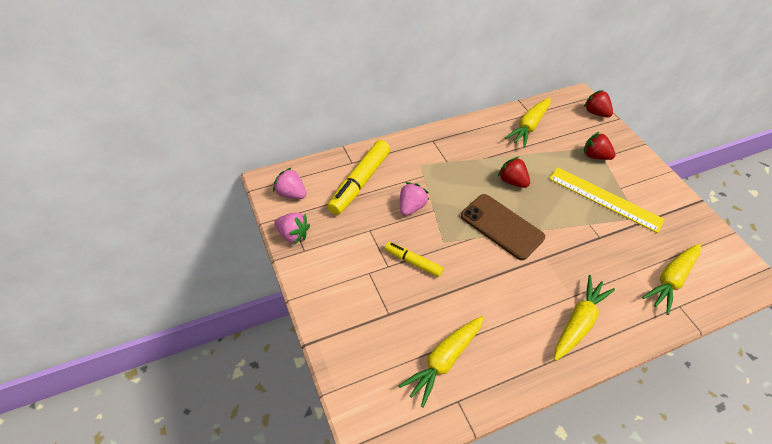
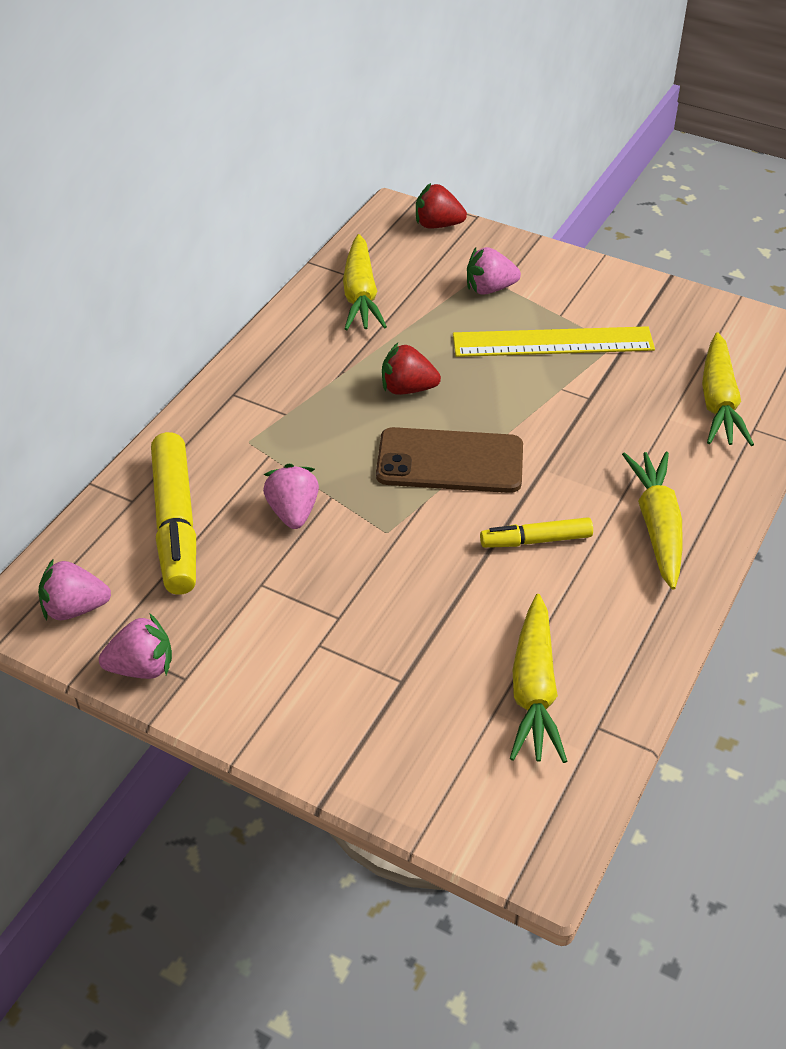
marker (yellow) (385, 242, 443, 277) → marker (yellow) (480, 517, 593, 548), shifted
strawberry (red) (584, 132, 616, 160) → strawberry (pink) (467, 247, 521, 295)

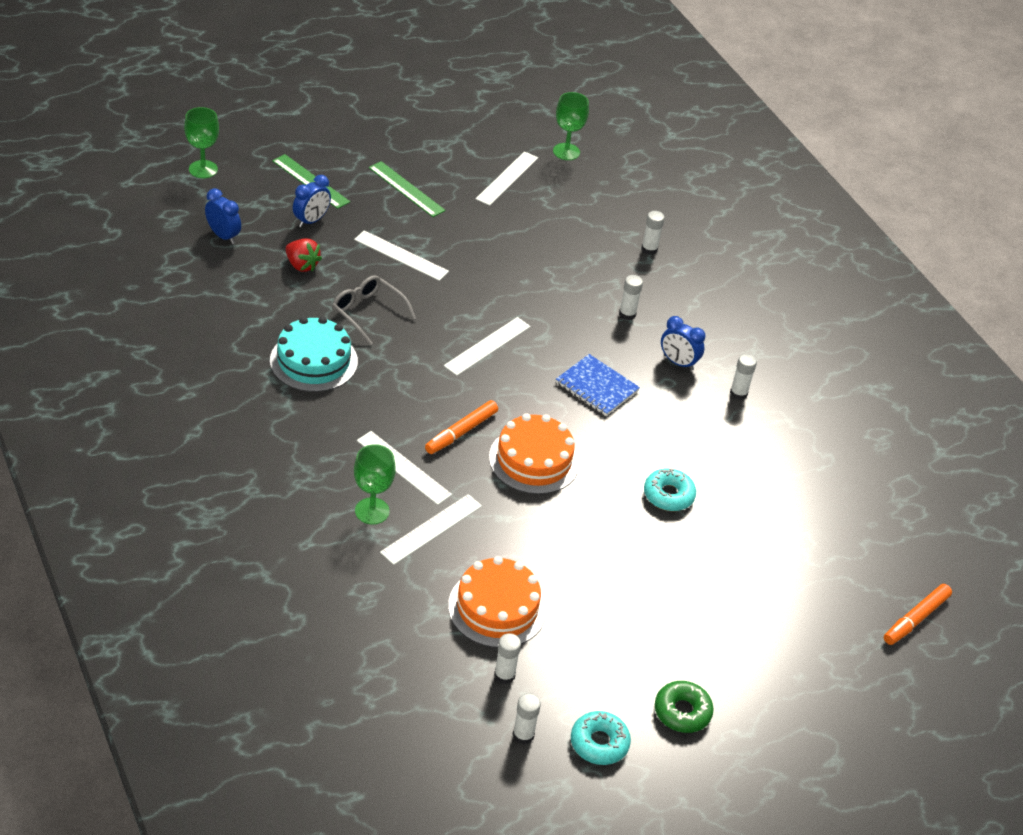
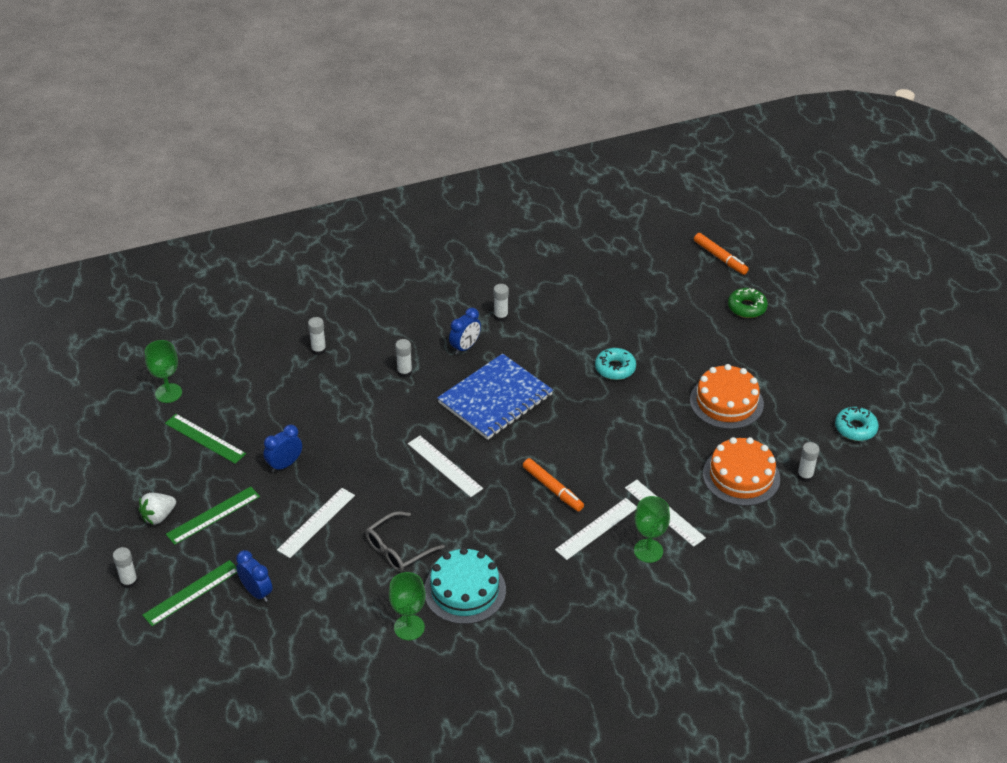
goblet (green) (184, 107, 219, 178) → goblet (green) (389, 572, 426, 640), shifted
clock (blue) (205, 188, 241, 244) → clock (blue) (263, 425, 302, 472), shifted
strawberry (red) (285, 239, 322, 272) → -
ruler (white) (476, 151, 538, 206) → ruler (green) (165, 414, 246, 464)
cake (orange) (489, 413, 580, 494) → cake (orange) (690, 364, 764, 429), shifted
glue stick (white) (513, 693, 541, 745) → glue stick (white) (113, 547, 138, 588), shifted
notebook (blue) (556, 354, 640, 416) → notebook (blue) (437, 354, 553, 440), x1.62
donut (green) (655, 681, 714, 733) → donut (green) (728, 288, 768, 318), shifted
- → strawberry (white) (138, 493, 176, 524)

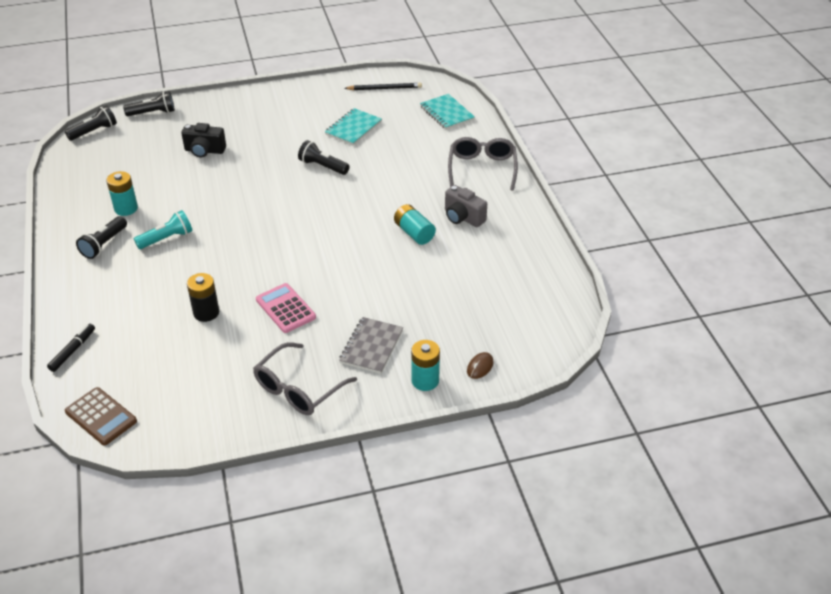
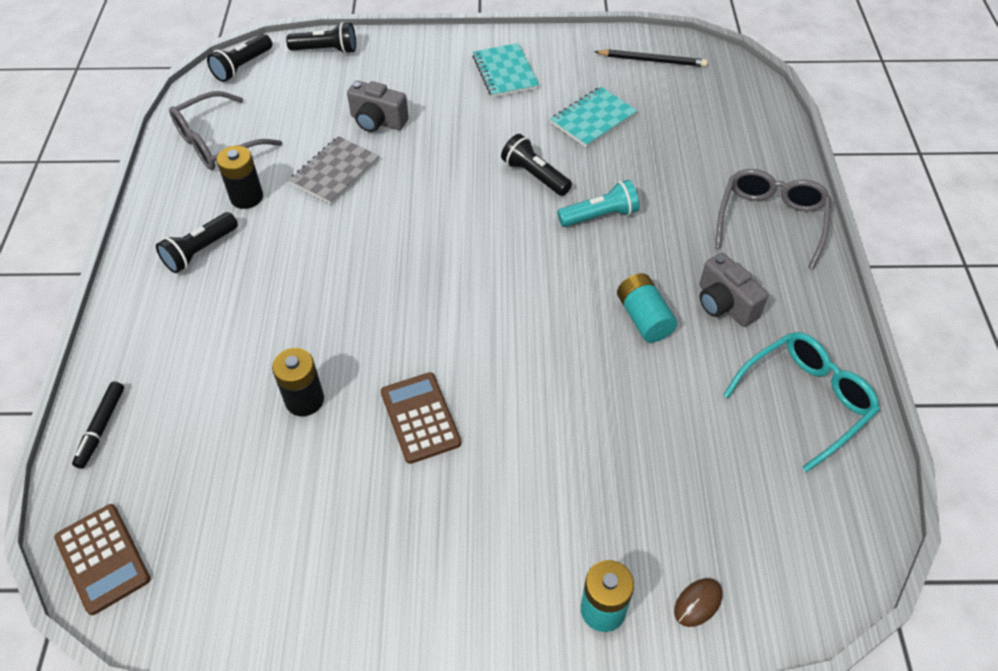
marker (black) (47, 324, 95, 372) → marker (black) (72, 382, 124, 469), 150 degrees clockwise
flashlight (black) (65, 105, 117, 141) → flashlight (black) (207, 34, 272, 82), 150 degrees clockwise
battery (turquoise) (106, 171, 138, 216) → battery (black) (217, 146, 263, 209)
flashlight (turquoise) (134, 210, 192, 249) → flashlight (turquoise) (557, 180, 639, 227), shifted
camera (black) (181, 123, 226, 157) → camera (grey) (347, 81, 409, 132)
glasses (grey) (253, 342, 357, 415) → glasses (grey) (169, 91, 282, 170), shifted
calculator (pink) (256, 283, 316, 333) → calculator (brown) (381, 372, 461, 464)
notebook (grey) (339, 317, 403, 374) → notebook (grey) (289, 136, 379, 204), shifted
notebook (turquoise) (420, 94, 475, 130) → notebook (turquoise) (473, 43, 539, 98), shifted
- → glasses (turquoise) (723, 332, 880, 472)

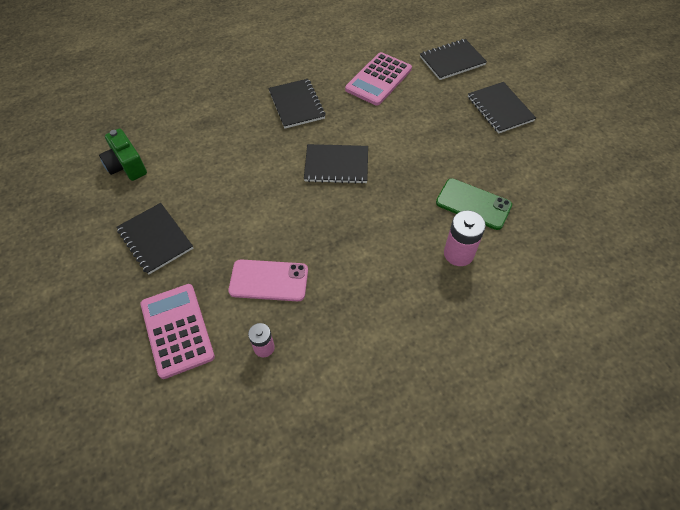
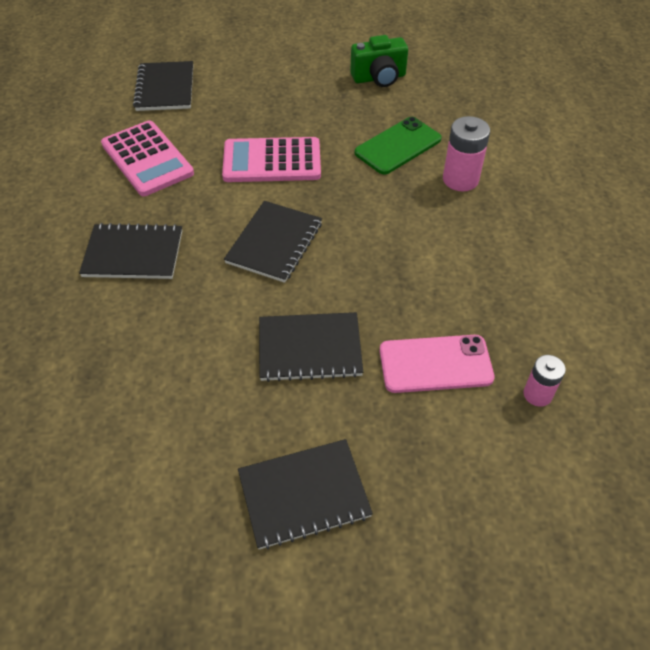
camera (green) (99, 129, 147, 181) → camera (green) (350, 35, 408, 87), shifted
calculator (pink) (141, 284, 215, 379) → calculator (pink) (222, 137, 321, 182), shifted
phone (pink) (228, 259, 308, 301) → phone (pink) (380, 335, 495, 393), 60 degrees clockwise
notebook (black) (468, 82, 536, 134) → notebook (black) (259, 312, 363, 382), shifted

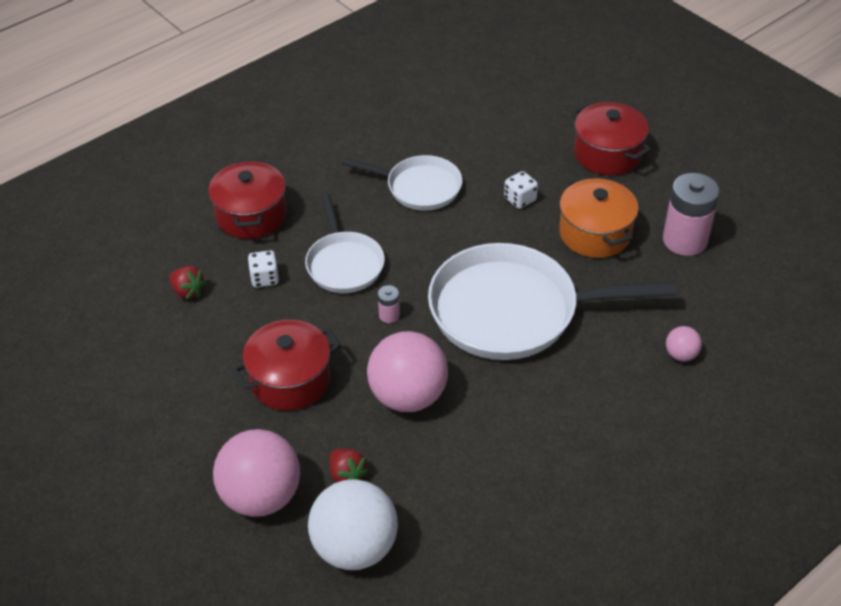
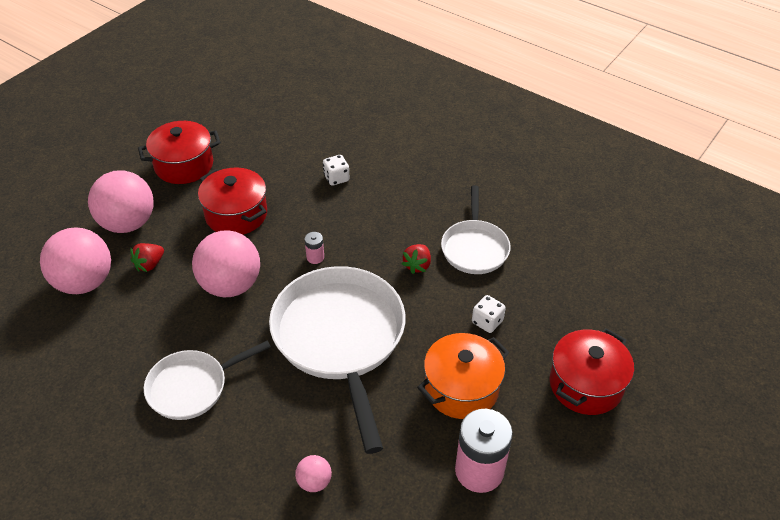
strawberry (red) (169, 266, 206, 300) → strawberry (red) (402, 244, 431, 274), shifted
pot (red) (208, 159, 287, 239) → pot (red) (138, 121, 221, 184), shifted
pan (white) (305, 194, 385, 293) → pan (white) (144, 341, 271, 420), shifted
ball (white) (308, 479, 398, 570) → ball (pink) (40, 227, 111, 294)

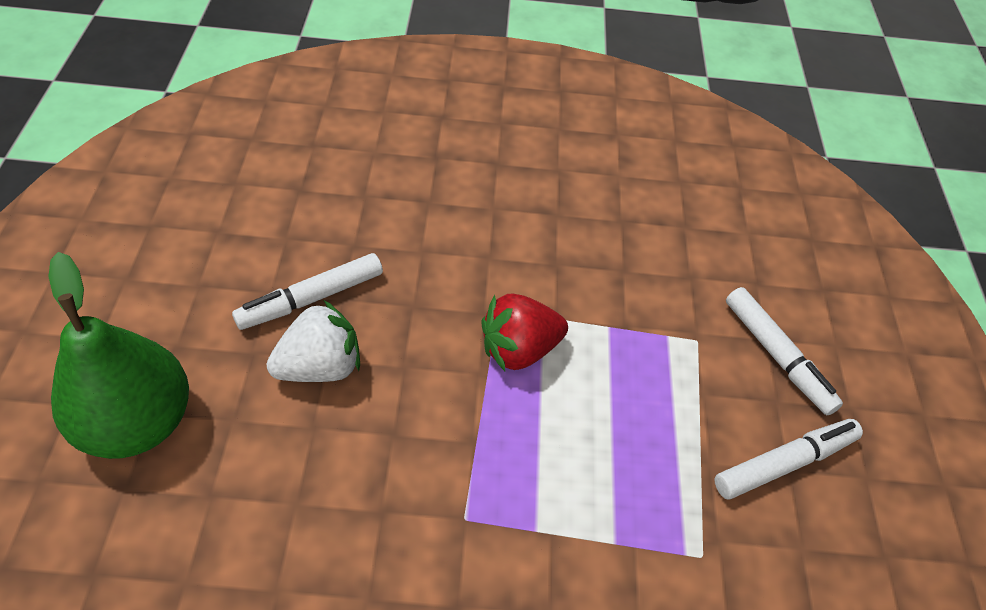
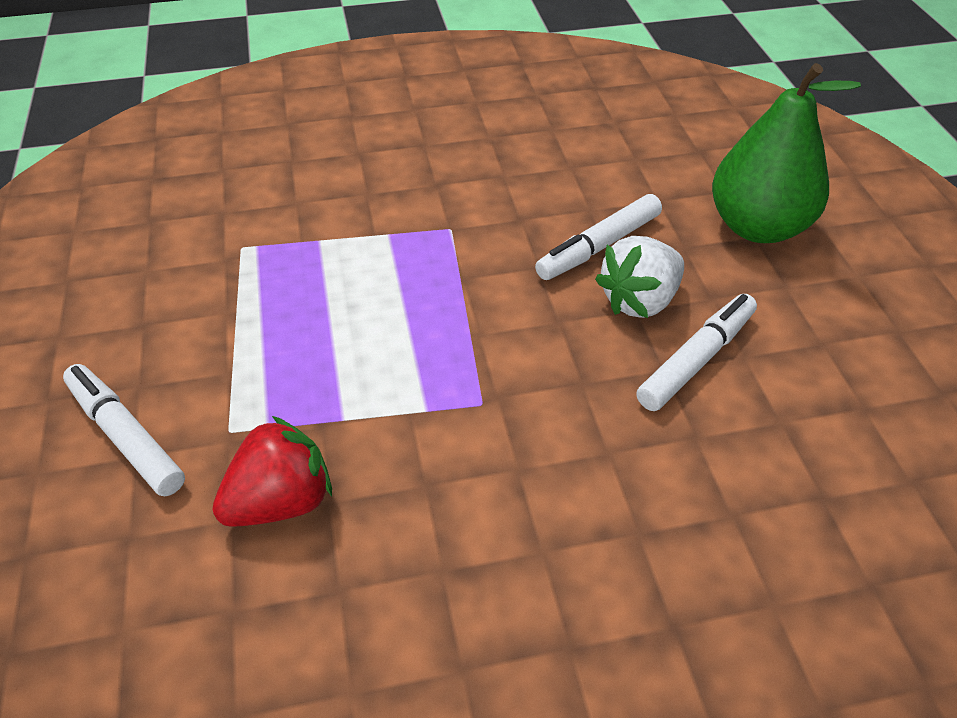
strawberry (red) (481, 293, 568, 371) → strawberry (red) (212, 416, 332, 527), shifted
marker (white) (715, 419, 863, 500) → marker (white) (535, 194, 662, 280), shifted

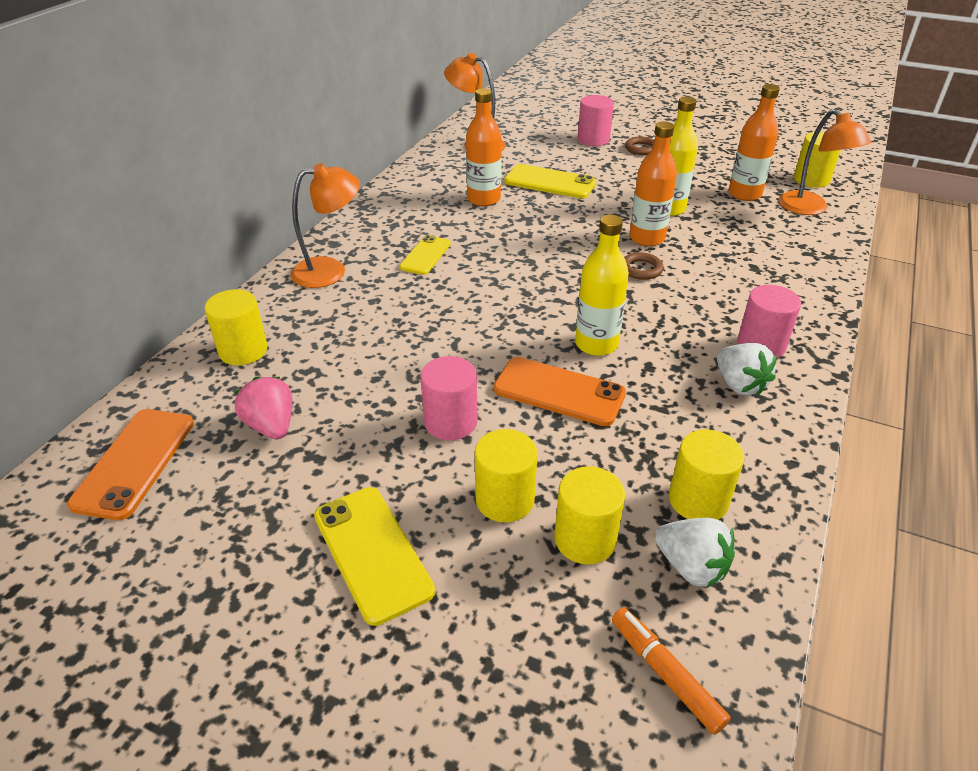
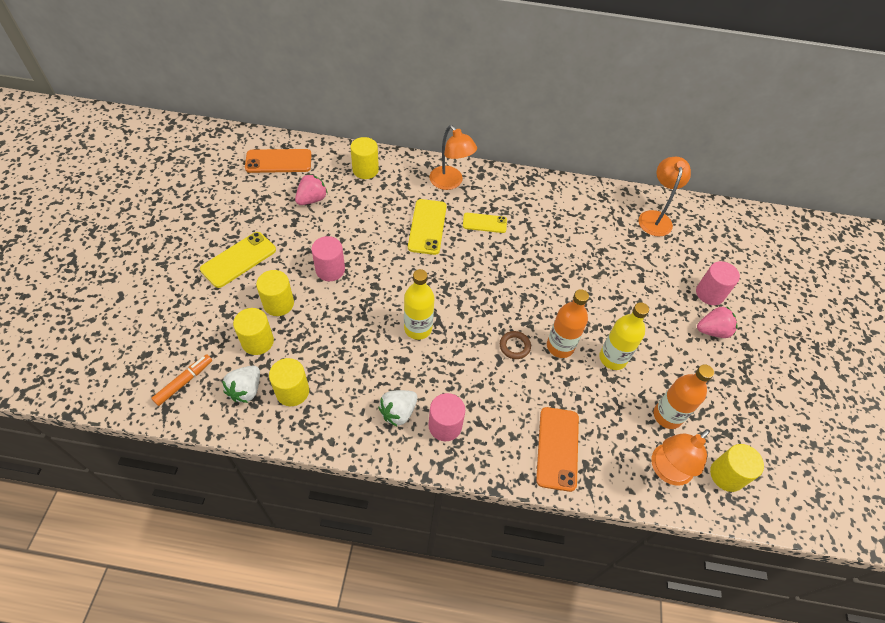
bottle (orange) (466, 88, 502, 206) → -
phone (orange) (493, 357, 626, 426) → phone (orange) (536, 407, 579, 492), shifted
phone (yellow) (504, 164, 596, 199) → phone (yellow) (408, 199, 447, 255), shifted
ring (brown) (625, 137, 654, 155) → strawberry (pink) (697, 307, 737, 338)

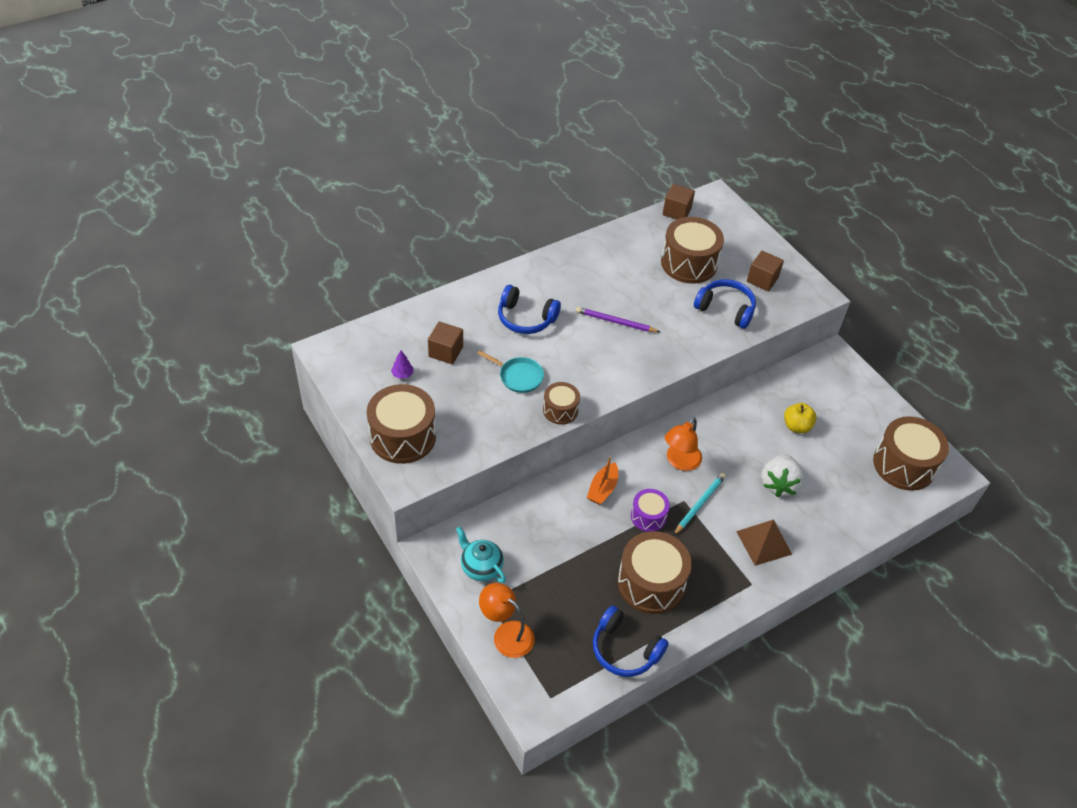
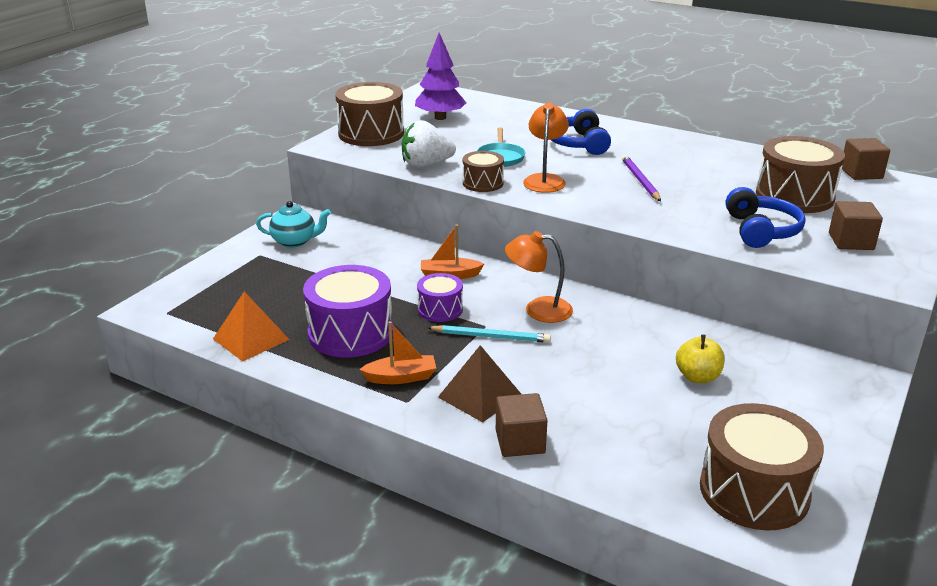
tree (purple) (391, 350, 413, 379) → tree (purple) (415, 33, 467, 120), x2.31
cube (brown) (428, 322, 463, 364) → cube (brown) (496, 393, 548, 457), shifted
teapot (turquoise) (456, 527, 506, 583) → teapot (turquoise) (256, 201, 331, 248), 75 degrees clockwise
lamp (orange) (479, 583, 534, 658) → lamp (orange) (523, 103, 569, 193), shifted
headphones (blue) (593, 605, 669, 677) → pyramid (orange) (213, 291, 290, 362)
drum (brown) (617, 531, 692, 614) → drum (purple) (303, 265, 393, 357)
strawberry (white) (761, 454, 804, 497) → strawberry (white) (402, 120, 456, 168), shifted
- → boat (orange) (359, 321, 436, 384)

